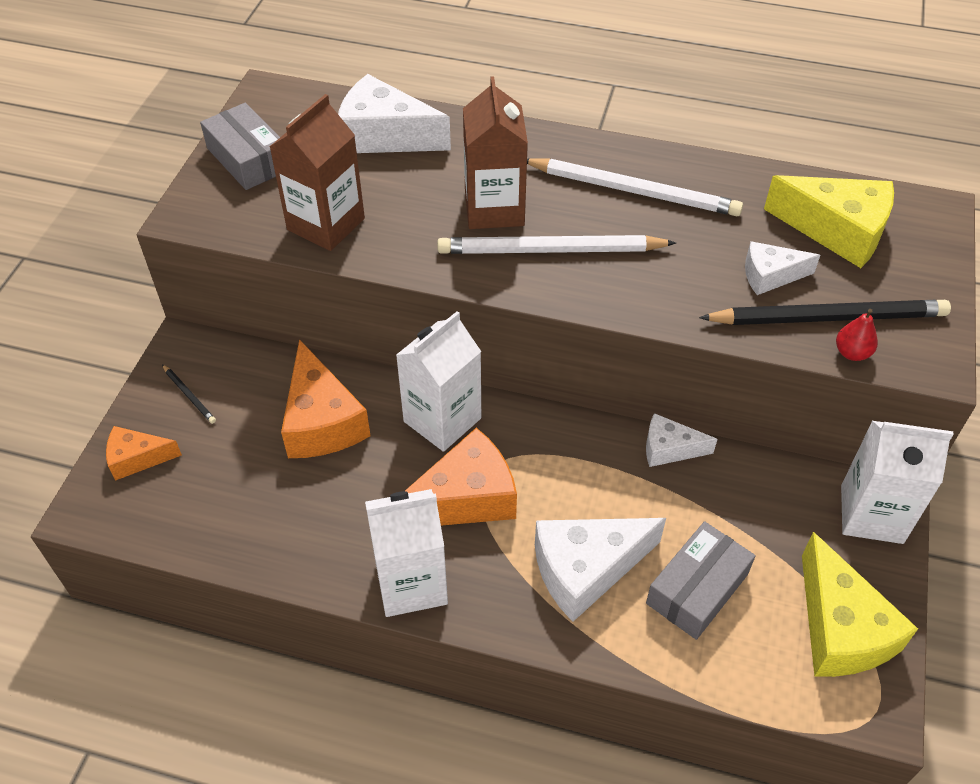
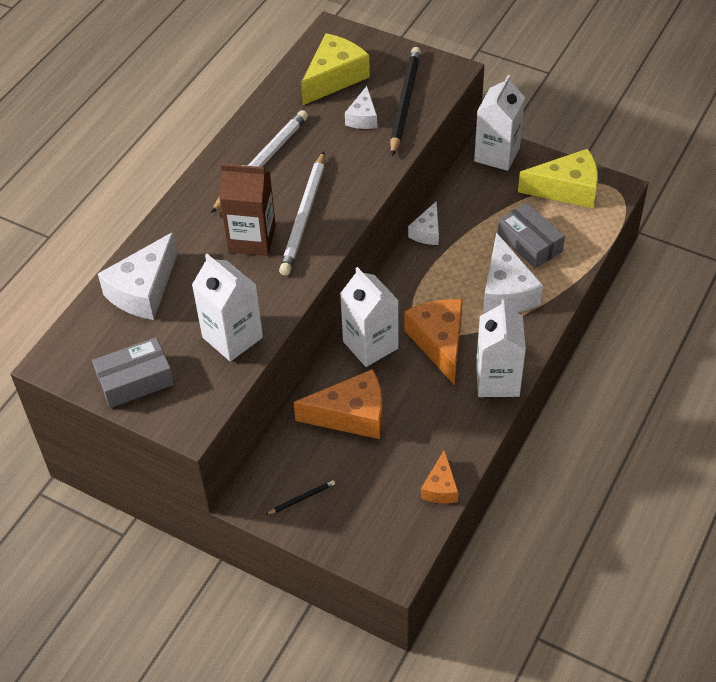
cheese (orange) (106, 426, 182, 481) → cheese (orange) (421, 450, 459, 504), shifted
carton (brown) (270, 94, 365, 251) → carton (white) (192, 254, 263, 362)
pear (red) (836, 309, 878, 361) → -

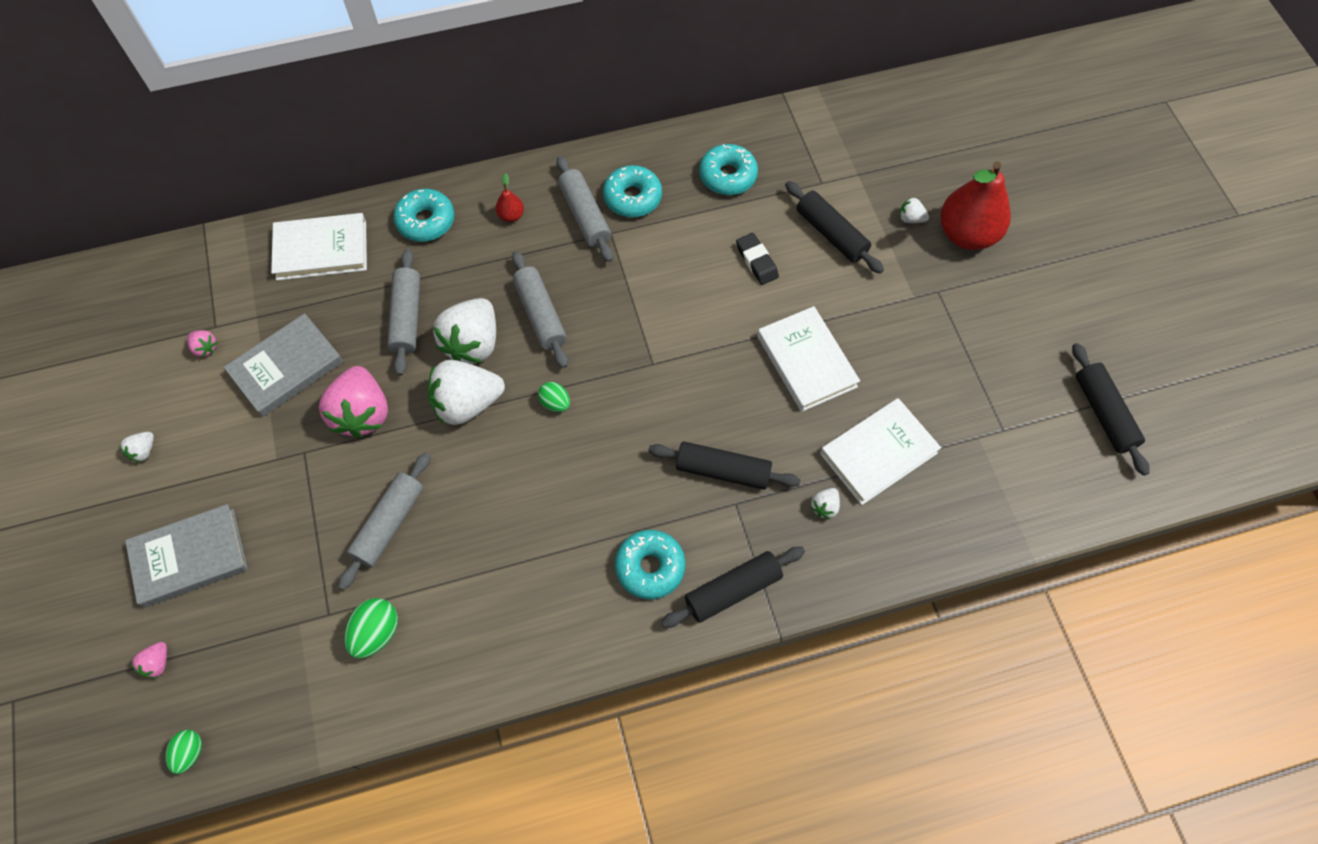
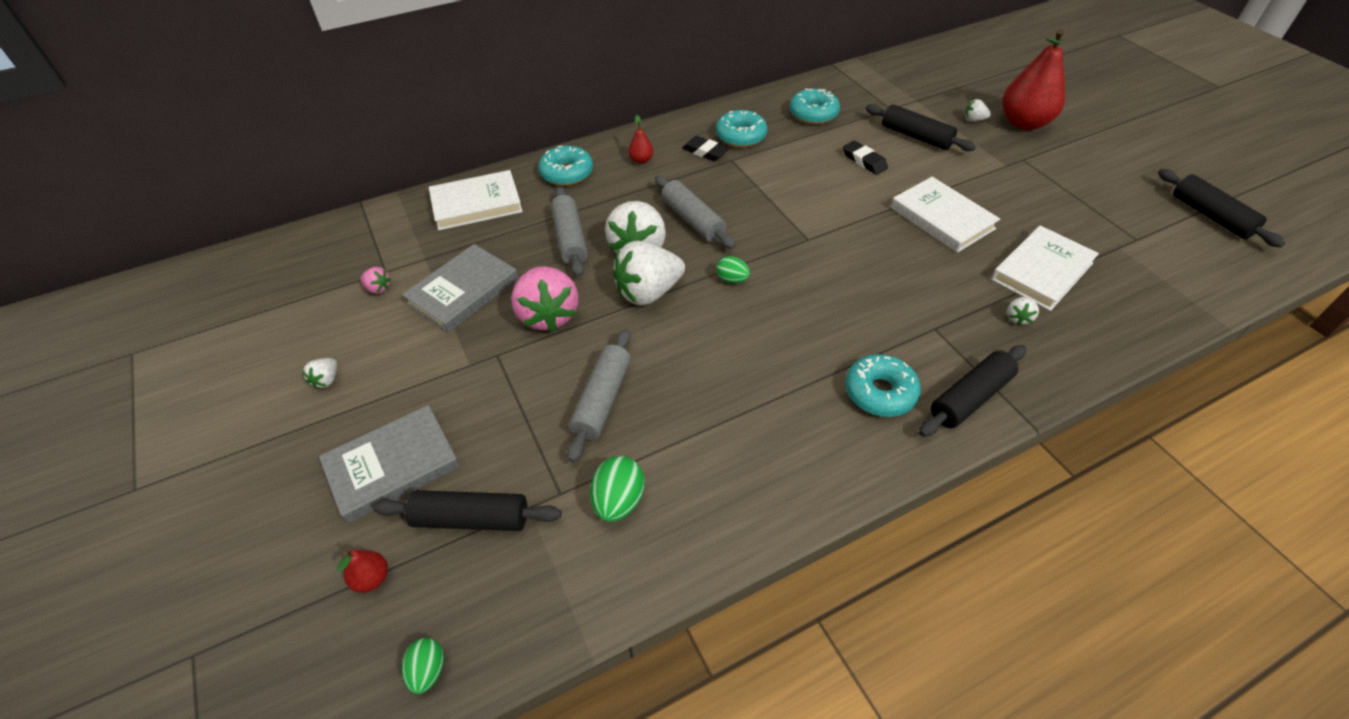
strawberry (pink) (131, 642, 167, 678) → pear (red) (337, 550, 388, 593)
rolling pin (grey) (557, 156, 613, 262) → eraser (black) (682, 136, 729, 161)
rolling pin (black) (648, 442, 800, 490) → rolling pin (black) (373, 490, 562, 531), shifted

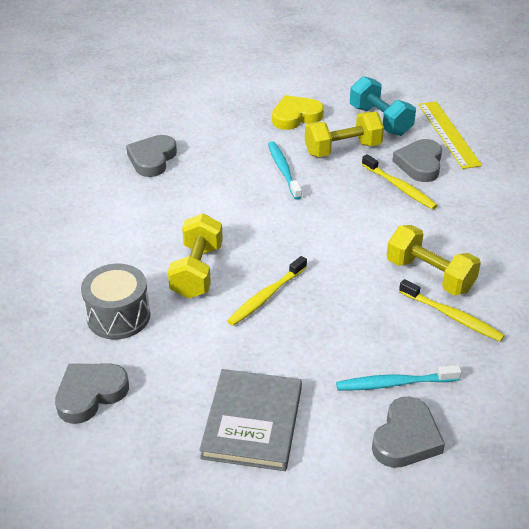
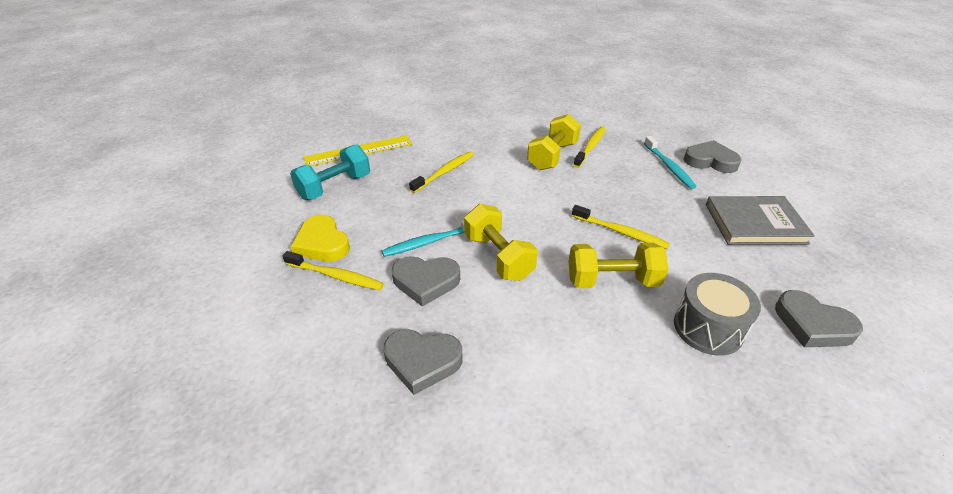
dumbbell (yellow) (305, 112, 384, 157) → dumbbell (yellow) (464, 204, 538, 281), shifted
heart (grey) (392, 139, 442, 182) → heart (grey) (392, 256, 460, 307), shifted
- → toothbrush (yellow) (282, 251, 384, 290)

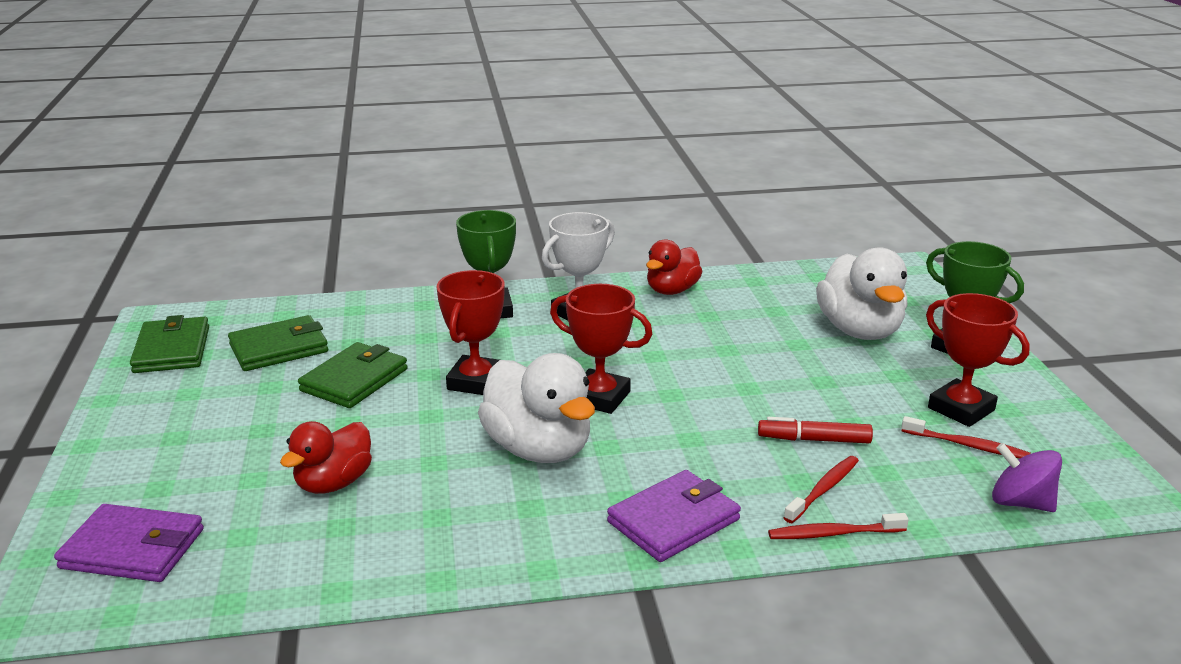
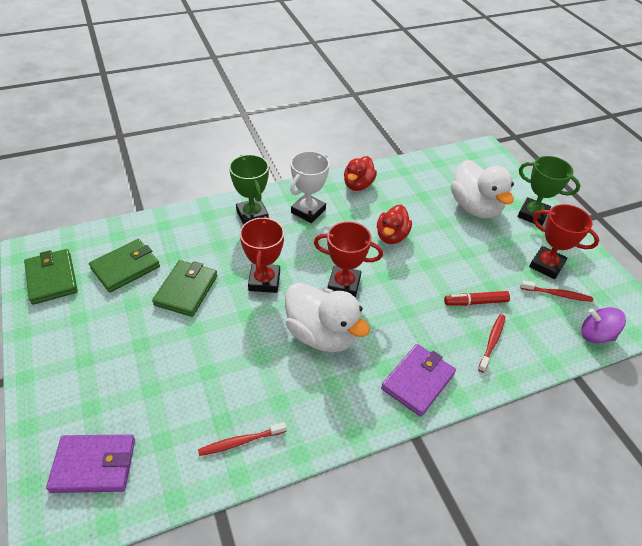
duck (red) (280, 421, 372, 494) → duck (red) (377, 205, 412, 244), shifted
toothbrush (red) (768, 513, 909, 539) → toothbrush (red) (198, 422, 286, 456), shifted

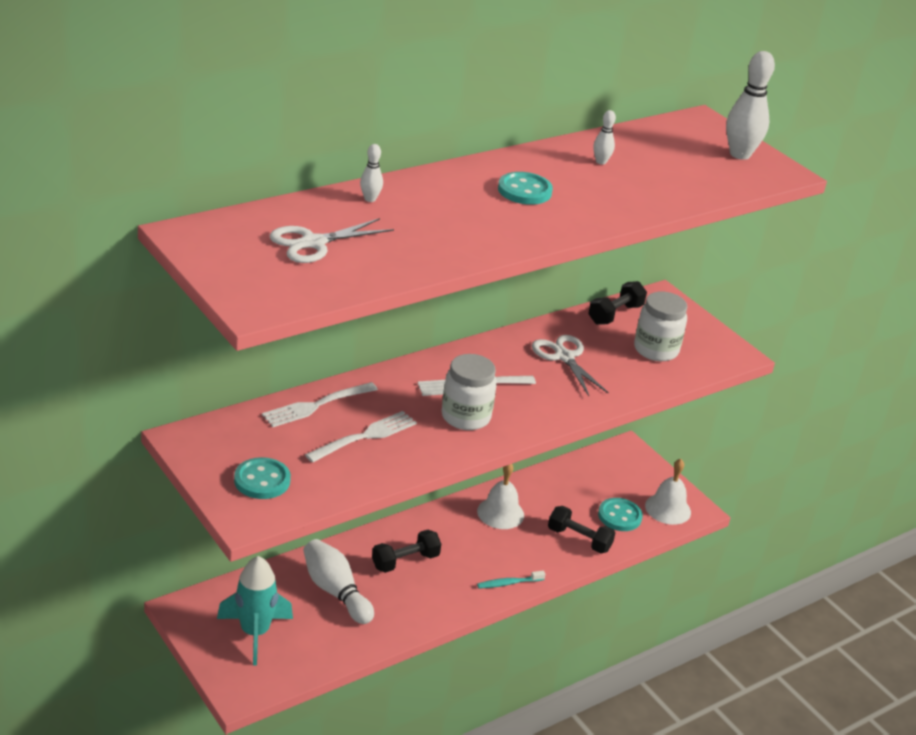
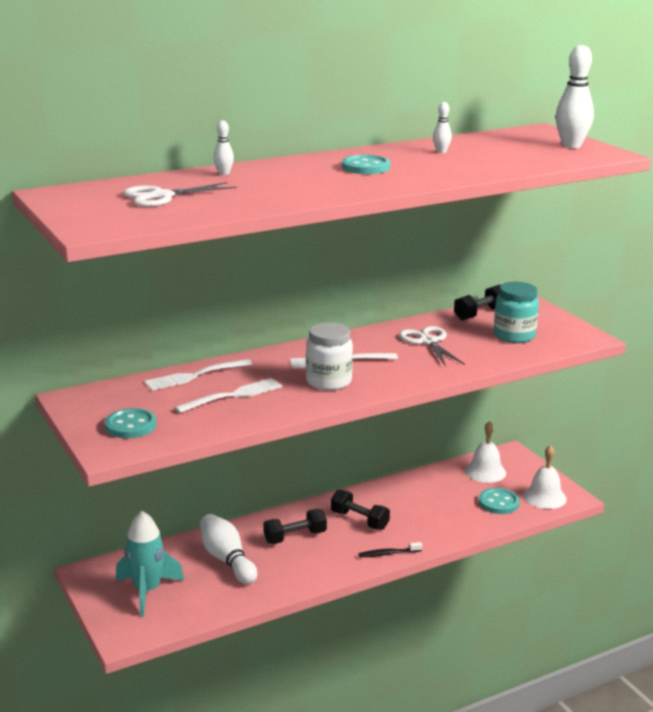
bell (white) (477, 464, 524, 529) → bell (white) (465, 421, 506, 483), shifted
toothbrush (turquoise) (477, 571, 545, 589) → toothbrush (black) (358, 542, 422, 558)
dumbbell (black) (548, 506, 615, 554) → dumbbell (black) (331, 490, 390, 530), shifted
jar (white) (634, 291, 687, 361) → jar (turquoise) (494, 282, 539, 343)

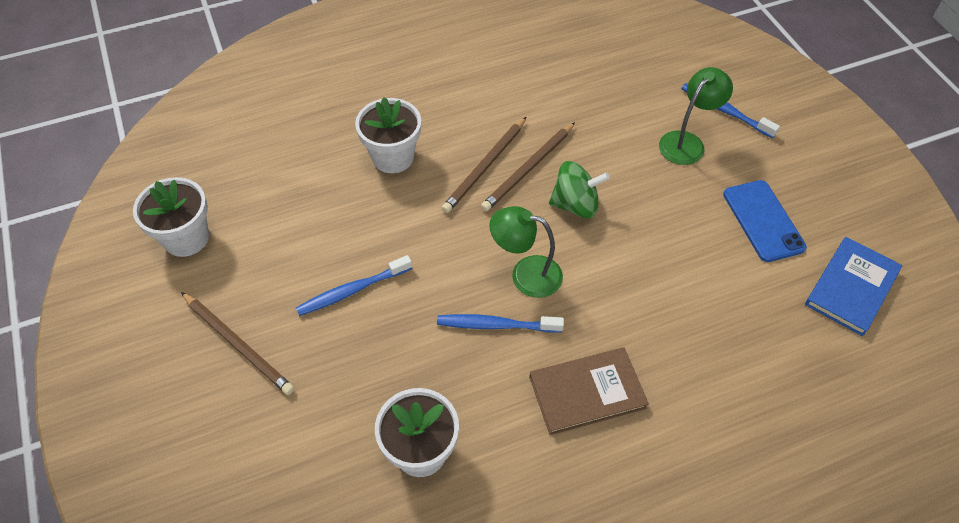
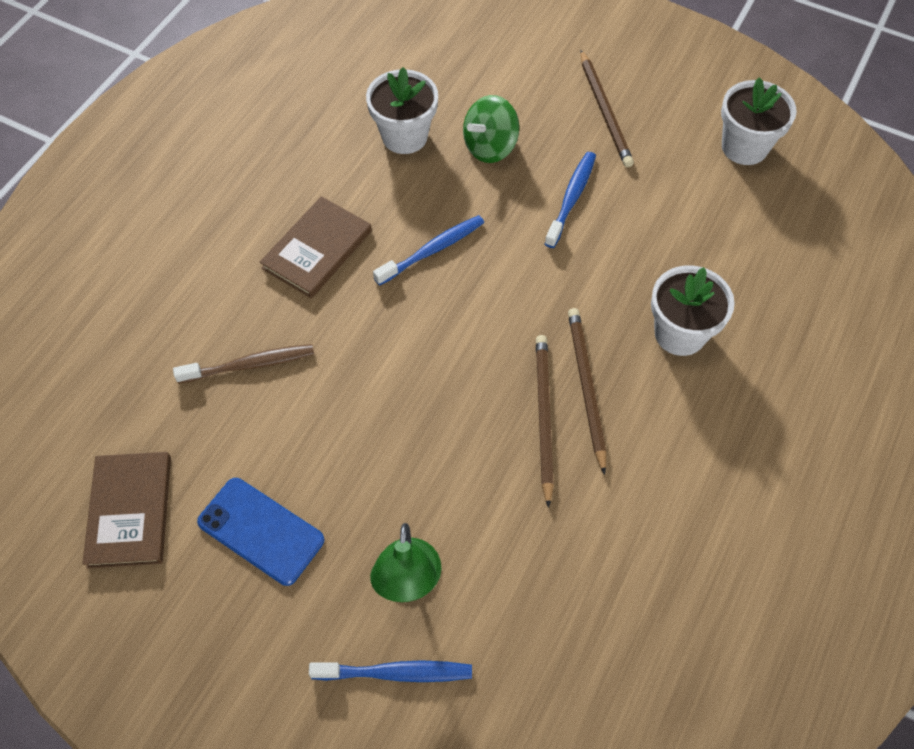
pencil (brown) (181, 292, 294, 395) → pencil (brown) (580, 50, 634, 167), 105 degrees counterclockwise
lamp (green) (490, 206, 563, 298) → -
spinning top (green) (549, 161, 610, 218) → spinning top (green) (463, 95, 519, 163), shifted
book (blue) (805, 237, 902, 336) → book (brown) (82, 452, 171, 568)
- → toothbrush (brown) (173, 344, 314, 384)

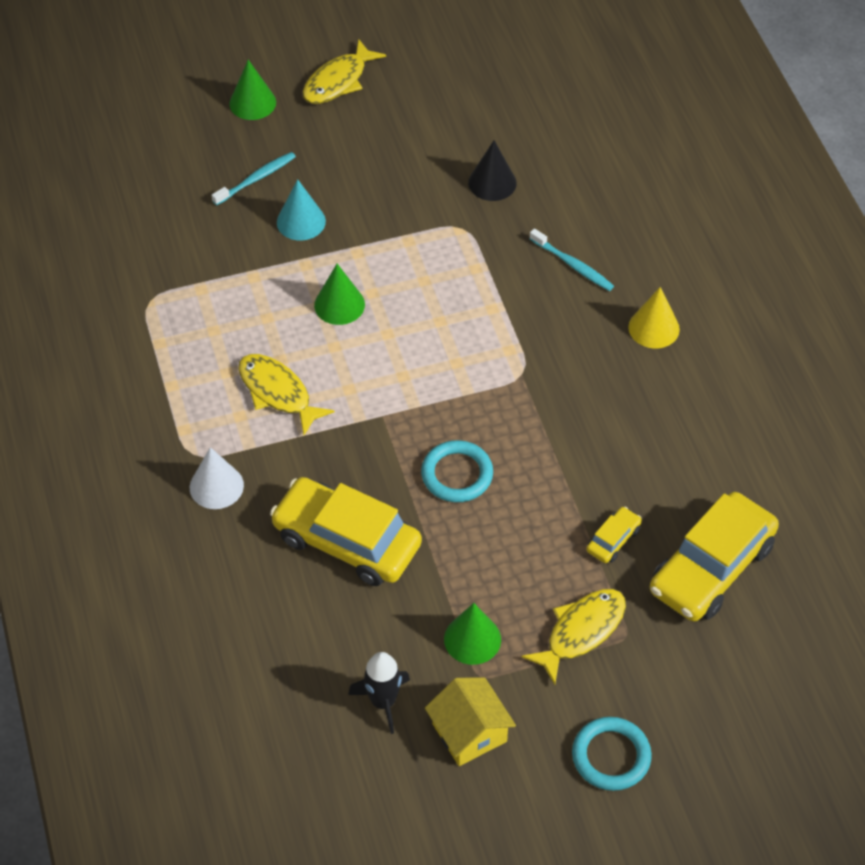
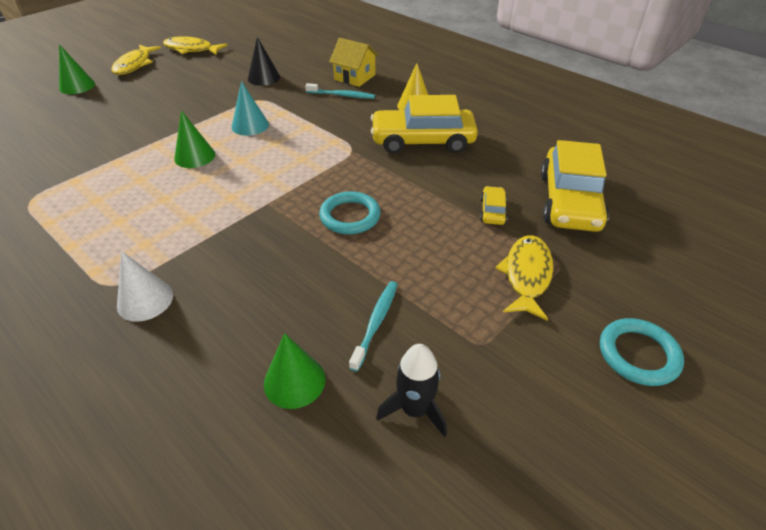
toothbrush (turquoise) (212, 152, 296, 205) → toothbrush (turquoise) (349, 281, 398, 372), shifted
fish (yellow) (238, 354, 334, 435) → fish (yellow) (163, 36, 228, 55), shifted
car (yellow) (270, 477, 422, 586) → car (yellow) (371, 95, 478, 154), shifted
cone (turquoise) (277, 179, 326, 241) → cone (turquoise) (231, 81, 269, 136), shifted
house (yellow) (425, 677, 516, 766) → house (yellow) (329, 38, 379, 87), shifted
cone (green) (444, 603, 501, 665) → cone (green) (264, 333, 325, 409), shifted

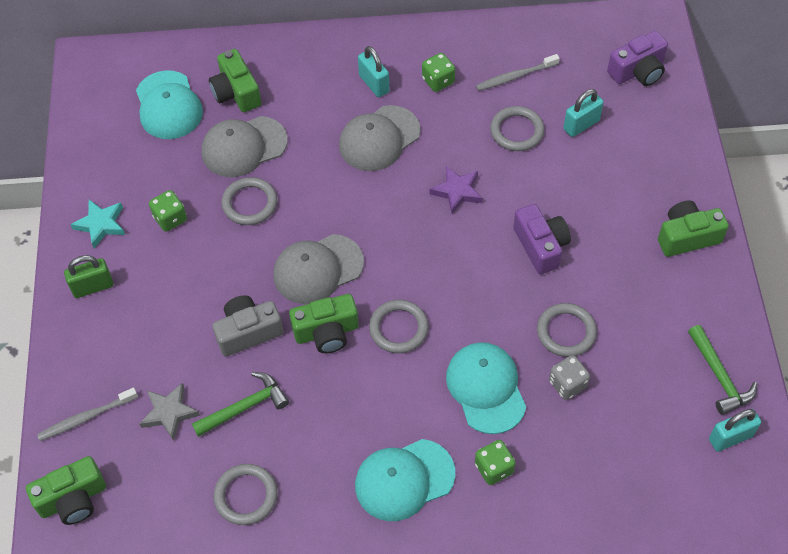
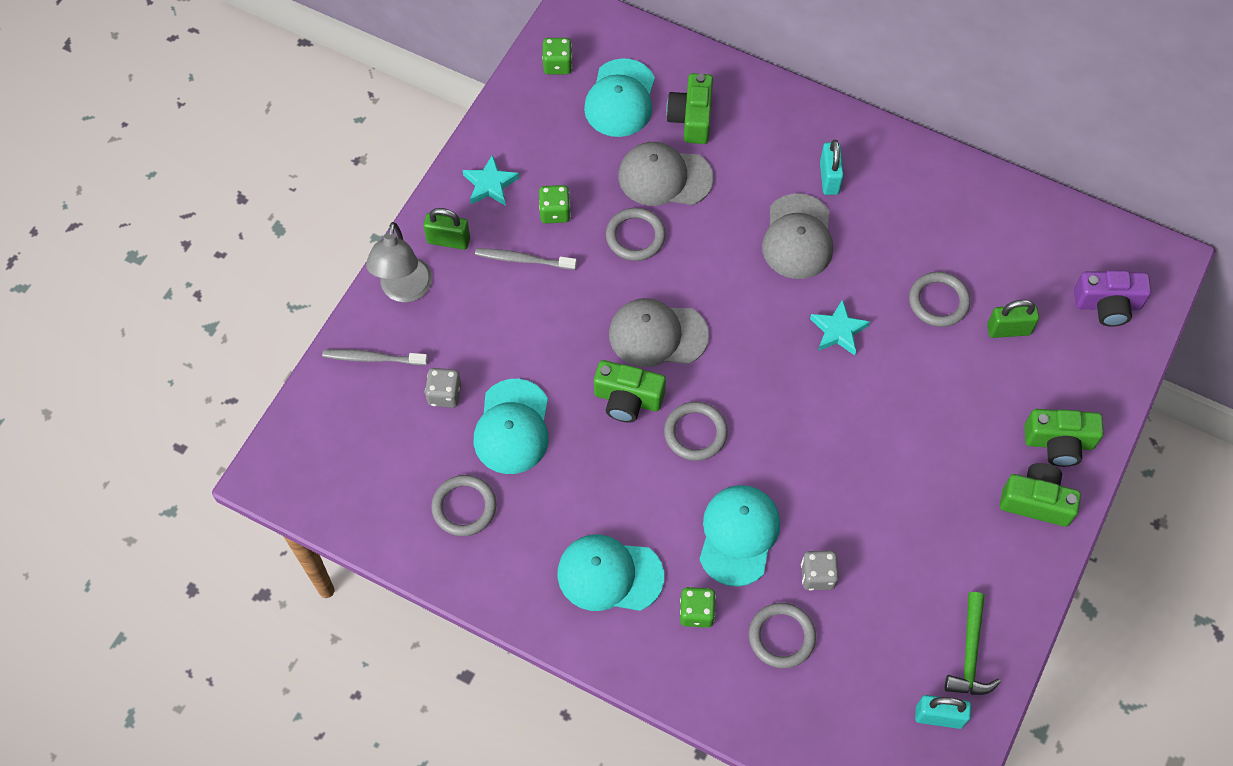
camera (green) (26, 456, 106, 525) → camera (green) (1025, 409, 1104, 467), shifted
star (grey) (140, 383, 200, 441) → dice (grey) (425, 368, 461, 408)
hammer (green) (192, 372, 289, 437) → cap (turquoise) (474, 379, 549, 474)
camera (grey) (212, 295, 283, 357) → -
cap (grey) (339, 105, 420, 171) → cap (grey) (762, 193, 833, 279), 75 degrees counterclockwise
dice (green) (422, 53, 455, 92) → dice (green) (542, 38, 572, 74), shifted
star (purple) (430, 166, 482, 214) → star (turquoise) (810, 299, 870, 355)
toothbrush (grey) (476, 54, 560, 91) → toothbrush (grey) (475, 248, 577, 270), shifted
camera (purple) (513, 204, 571, 274) → -
ring (grey) (537, 303, 597, 357) → ring (grey) (749, 603, 816, 668), shifted
padlock (turquoise) (563, 89, 604, 137) → padlock (green) (987, 300, 1039, 338)
- → lamp (grey) (366, 222, 432, 302)

